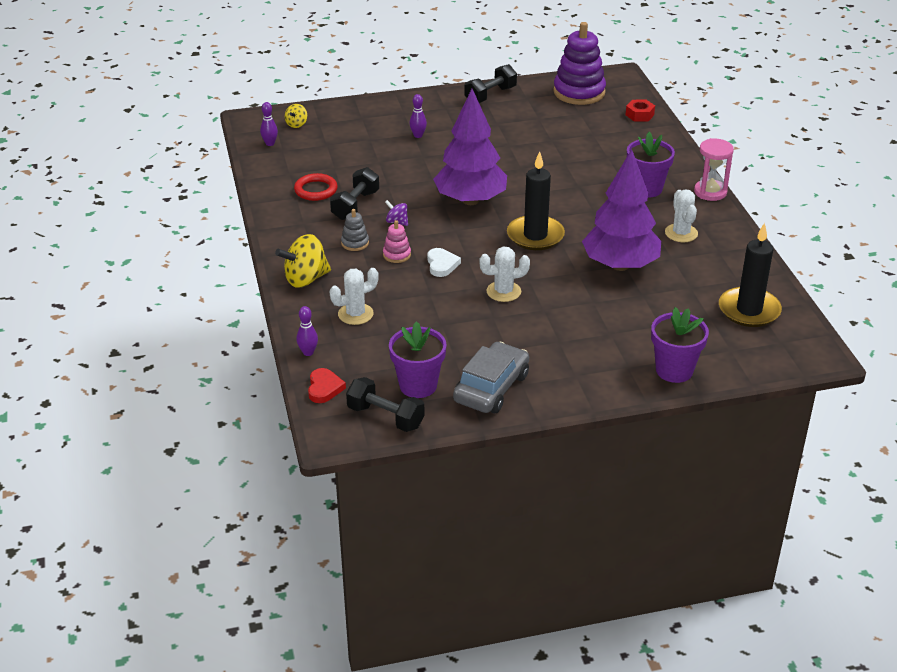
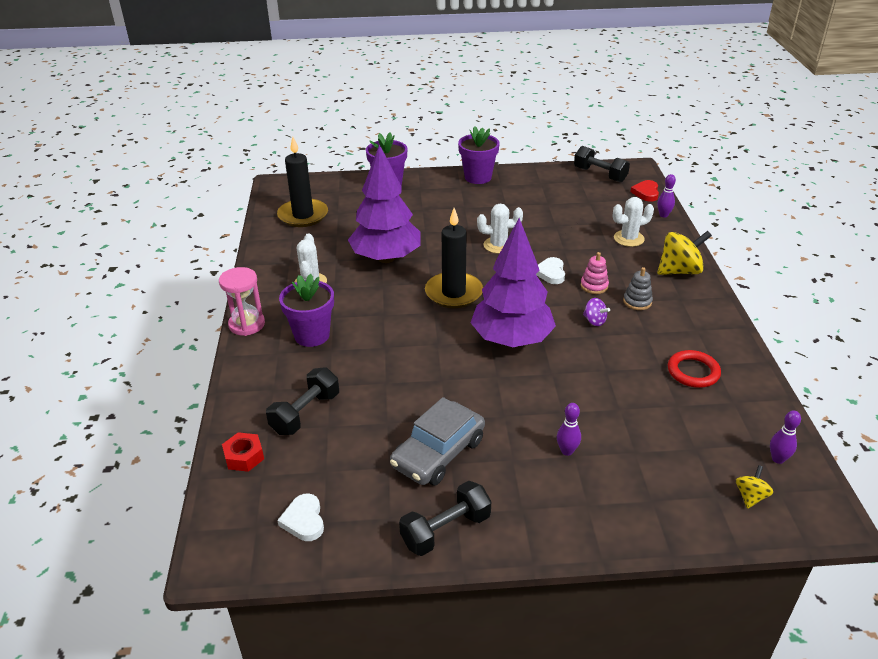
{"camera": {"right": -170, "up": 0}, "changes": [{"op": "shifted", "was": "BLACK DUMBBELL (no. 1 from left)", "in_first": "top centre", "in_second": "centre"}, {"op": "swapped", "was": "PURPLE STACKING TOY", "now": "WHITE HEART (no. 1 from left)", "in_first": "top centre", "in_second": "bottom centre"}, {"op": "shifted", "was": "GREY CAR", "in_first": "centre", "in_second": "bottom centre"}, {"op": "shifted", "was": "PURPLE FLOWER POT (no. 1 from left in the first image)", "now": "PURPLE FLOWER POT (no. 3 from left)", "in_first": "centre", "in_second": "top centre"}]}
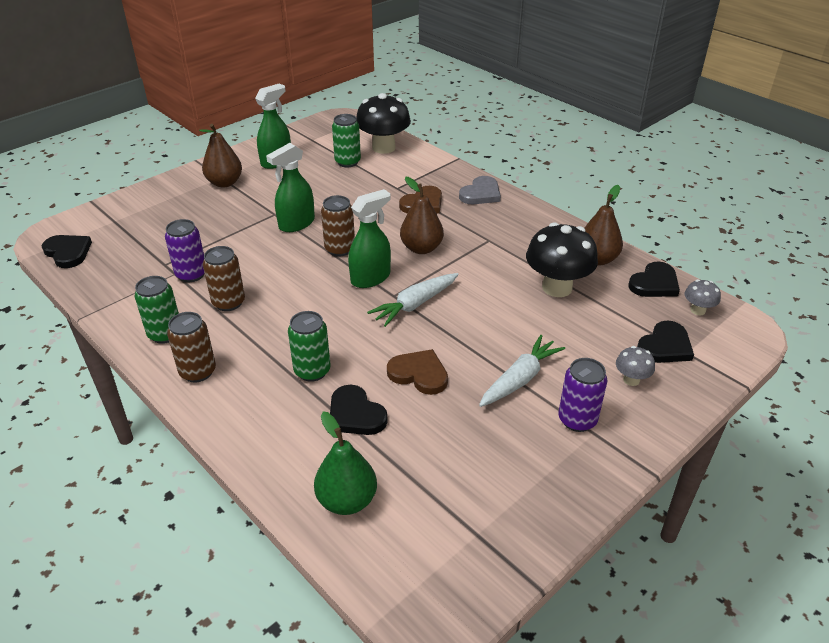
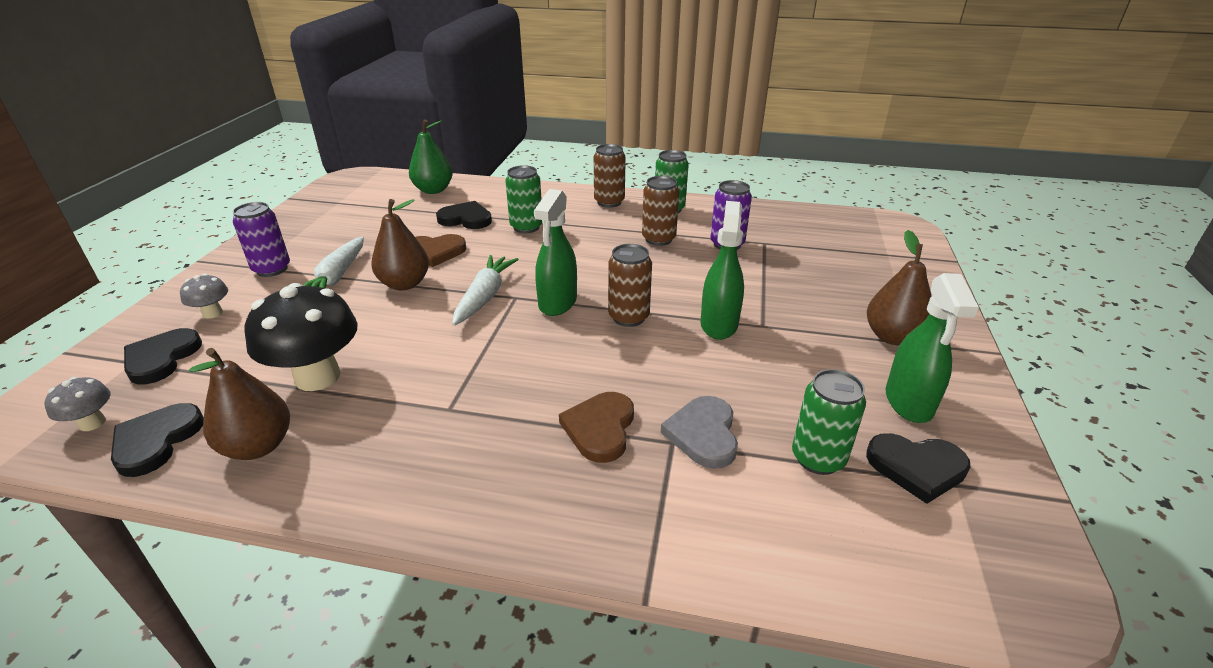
{"camera": {"right": 145, "up": -5}, "changes": [{"op": "shifted", "was": "BROWN PEAR (no. 2 from left)", "in_first": "centre", "in_second": "middle left"}, {"op": "shifted", "was": "GREY HEART", "in_first": "top centre", "in_second": "centre"}, {"op": "shifted", "was": "BLACK HEART (no. 1 from left in the first image)", "now": "BLACK HEART (no. 4 from left)", "in_first": "middle left", "in_second": "bottom right"}, {"op": "gone", "was": "BLACK MUSHROOM (no. 1 from left)", "in_first": "top centre"}]}
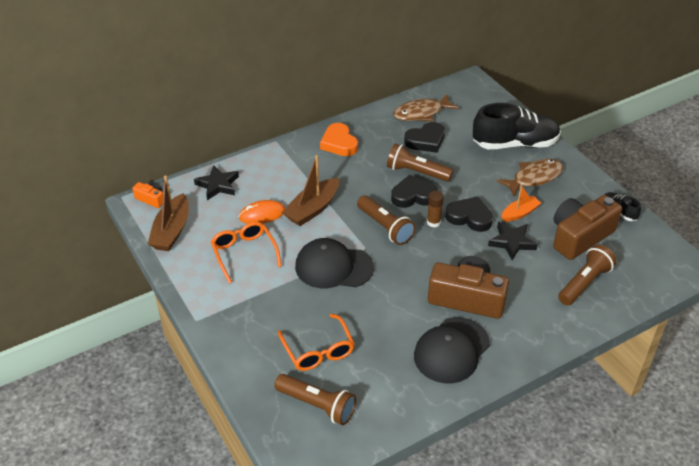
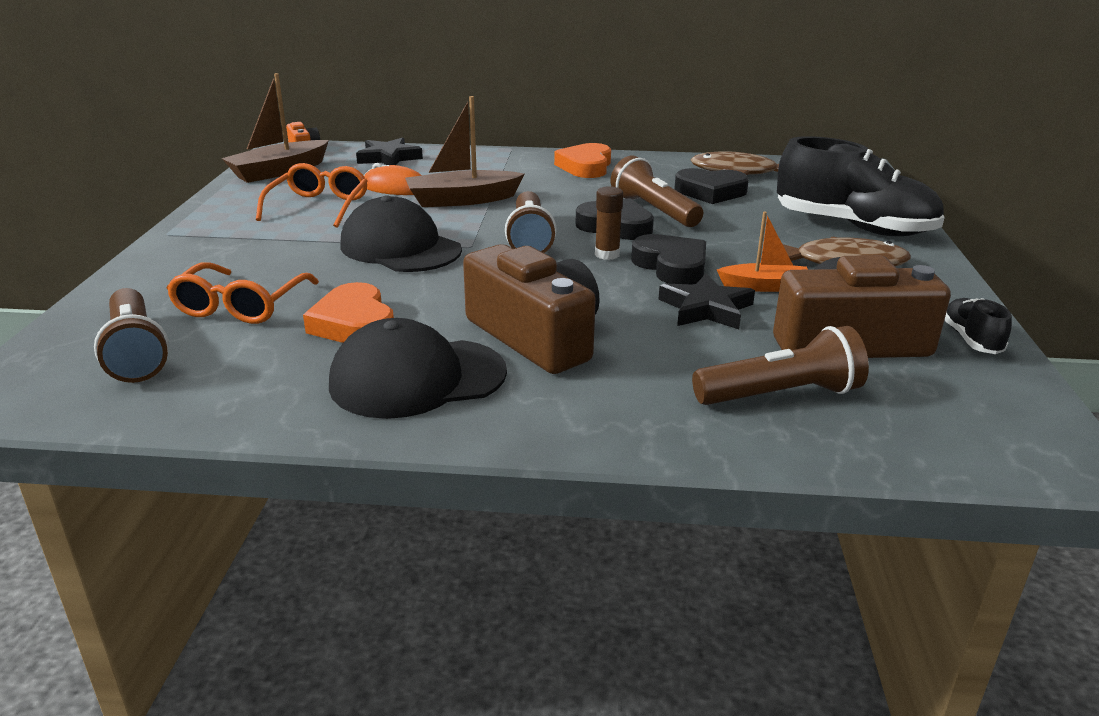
{"camera": {"right": 35, "up": -15}, "changes": [{"op": "new", "now": "ORANGE HEART (no. 1 from left)", "in_second": "middle left"}]}
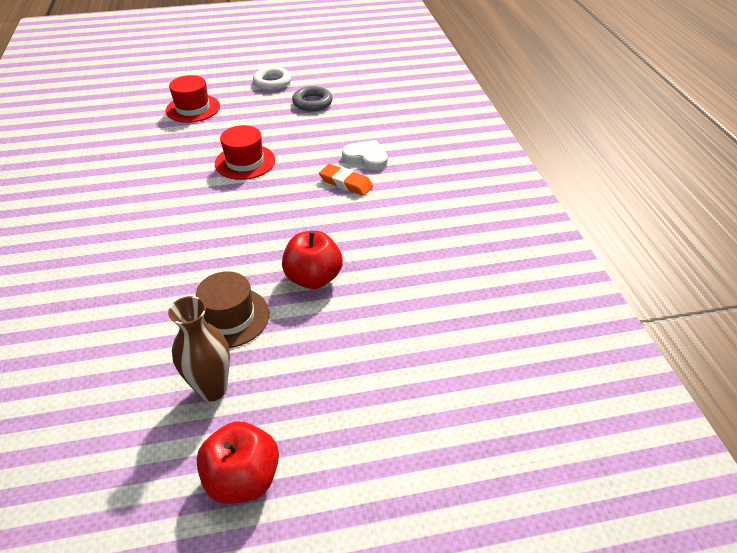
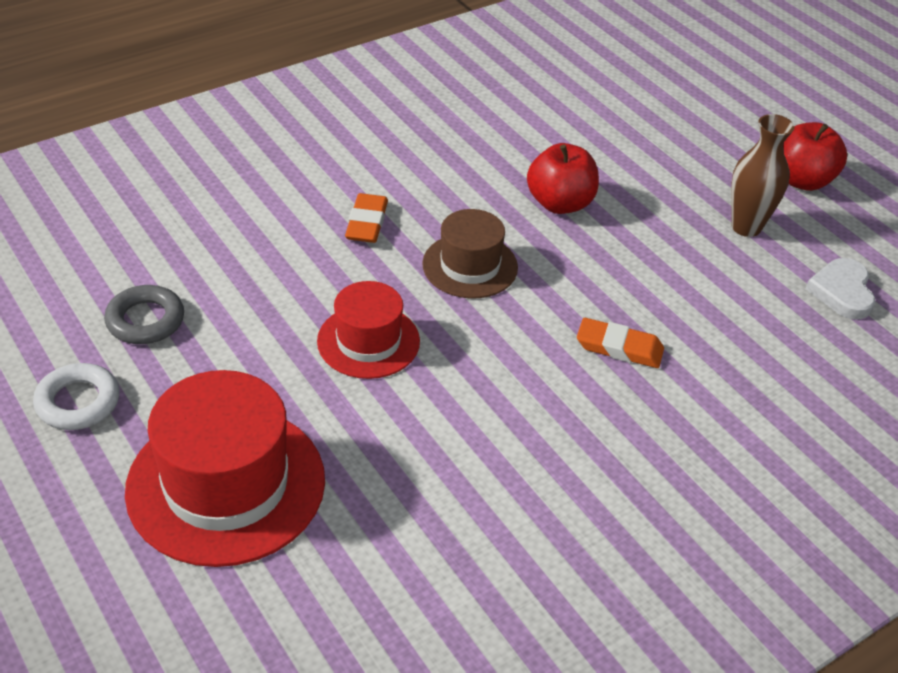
{"camera": {"right": -115, "up": 0}, "changes": [{"op": "scaled", "was": "RED HAT (no. 1 from left)", "in_first": "top left", "in_second": "bottom left", "ratio": 1.7}, {"op": "shifted", "was": "BROWN HAT", "in_first": "middle left", "in_second": "centre"}, {"op": "new", "now": "ORANGE ERASER (no. 2 from left)", "in_second": "middle right"}, {"op": "shifted", "was": "WHITE HEART", "in_first": "top centre", "in_second": "middle right"}]}
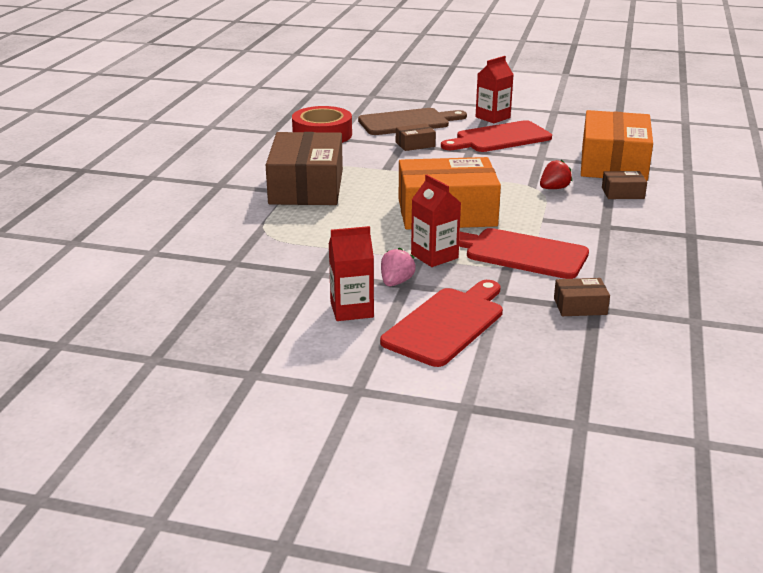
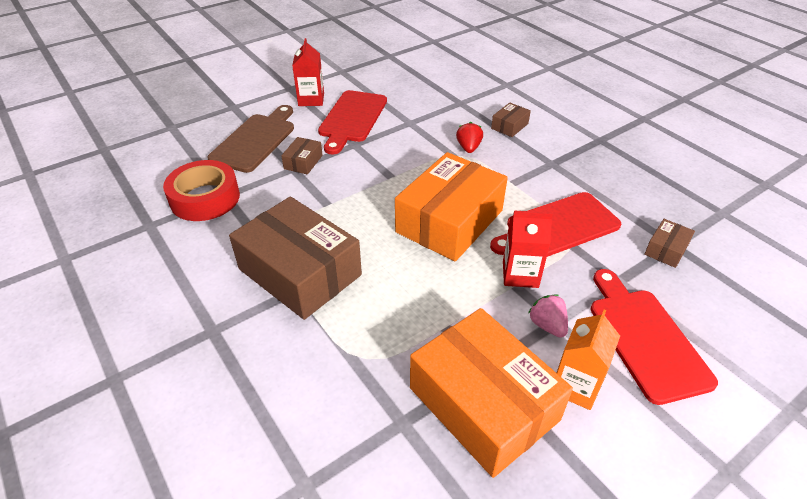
{"camera": {"right": -50, "up": 15}, "changes": [{"op": "shifted", "was": "ORANGE BOX (no. 2 from left)", "in_first": "top right", "in_second": "bottom centre"}, {"op": "repainted", "was": "RED CARTON (no. 1 from left)", "now": "ORANGE CARTON", "in_first": "centre", "in_second": "bottom right"}]}
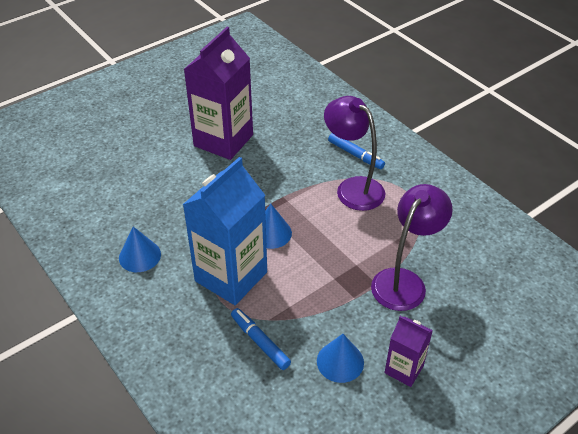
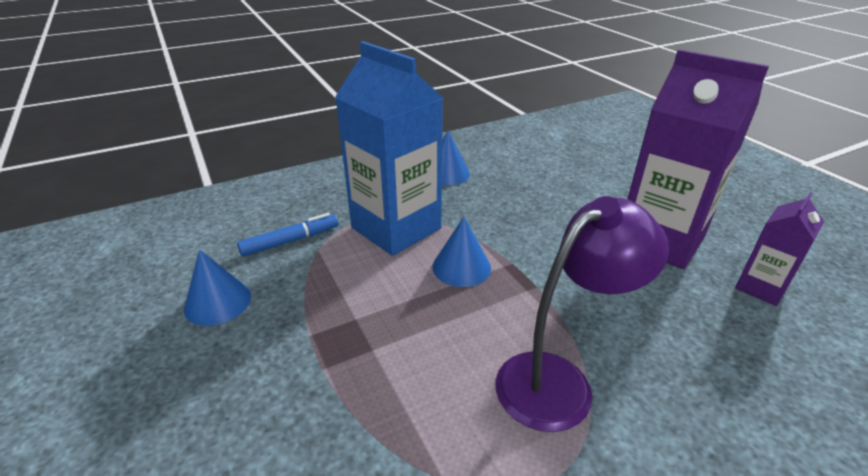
{"camera": {"right": 100, "up": -10}, "changes": [{"op": "shifted", "was": "PURPLE CARTON (no. 2 from left)", "in_first": "bottom right", "in_second": "middle right"}, {"op": "gone", "was": "BLUE MARKER (no. 2 from left)", "in_first": "centre"}, {"op": "gone", "was": "PURPLE LAMP (no. 2 from left)", "in_first": "middle right"}]}
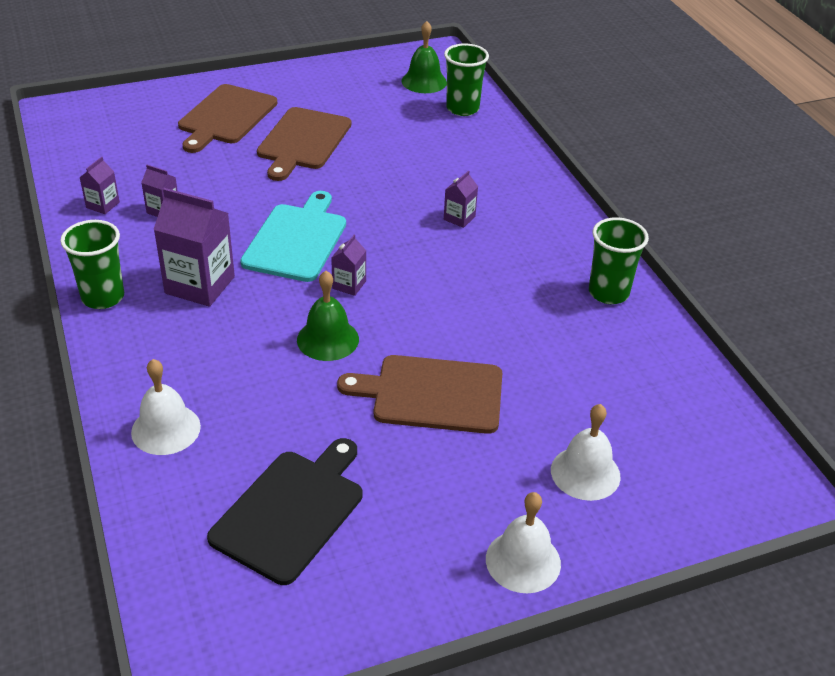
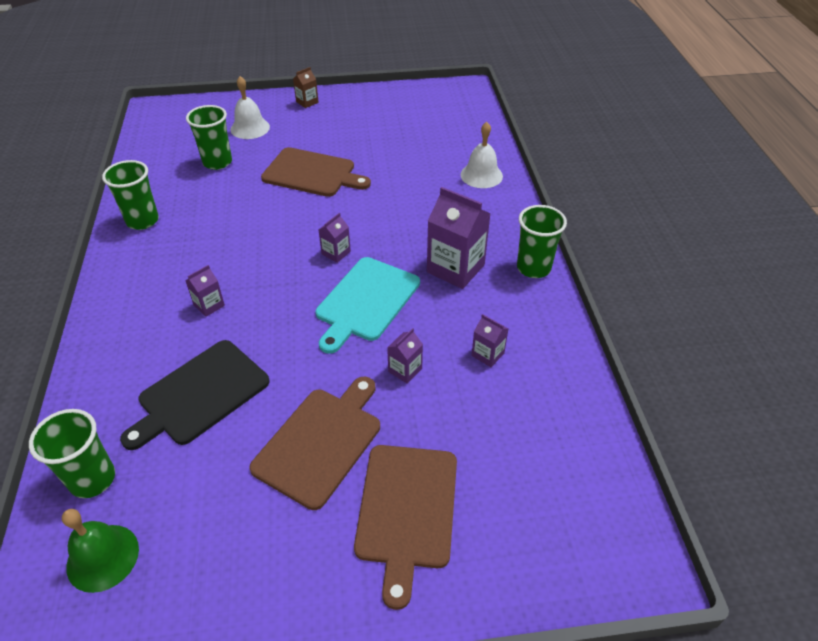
{"camera": {"right": -165, "up": 5}, "changes": [{"op": "shifted", "was": "BLACK CUTTING BOARD", "in_first": "bottom centre", "in_second": "middle left"}, {"op": "new", "now": "GREEN CUP (no. 3 from left)", "in_second": "top left"}, {"op": "swapped", "was": "WHITE BELL (no. 2 from left)", "now": "BROWN CARTON", "in_first": "bottom centre", "in_second": "top centre"}, {"op": "rotated", "was": "BROWN CUTTING BOARD (no. 1 from left in the first image)", "in_first": "top left", "in_second": "bottom centre", "clockwise": 150}, {"op": "shifted", "was": "PURPLE CARTON (no. 1 from left in the first image)", "now": "PURPLE CARTON (no. 3 from left)", "in_first": "top left", "in_second": "centre"}, {"op": "gone", "was": "GREEN BELL (no. 1 from left)", "in_first": "centre"}]}
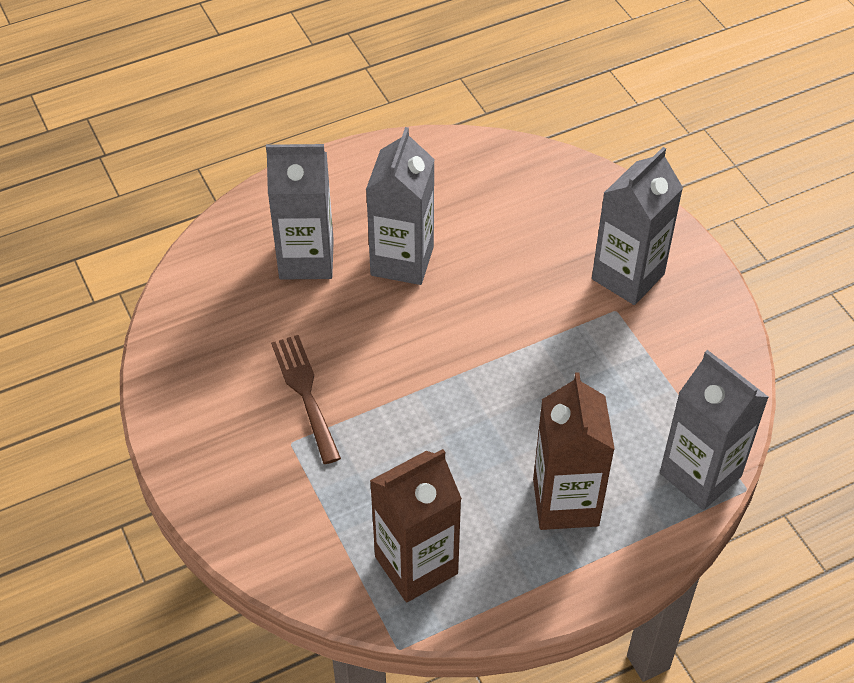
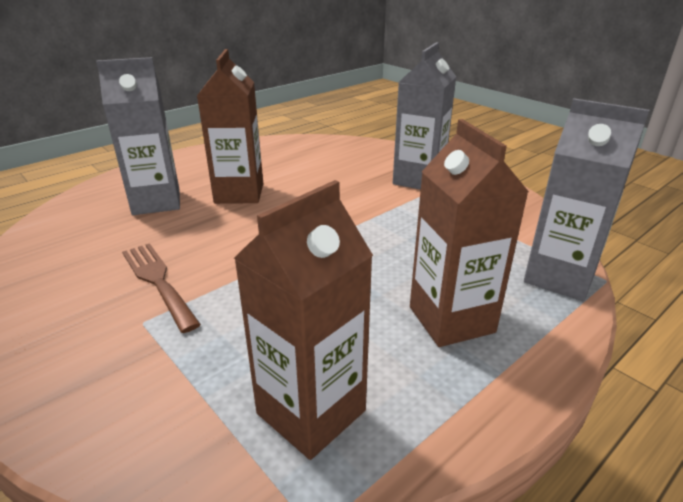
{"camera": {"right": -15, "up": -20}, "changes": [{"op": "repainted", "was": "GREY CARTON (no. 2 from left)", "now": "BROWN CARTON (no. 1 from left)", "in_first": "top centre", "in_second": "top centre"}]}
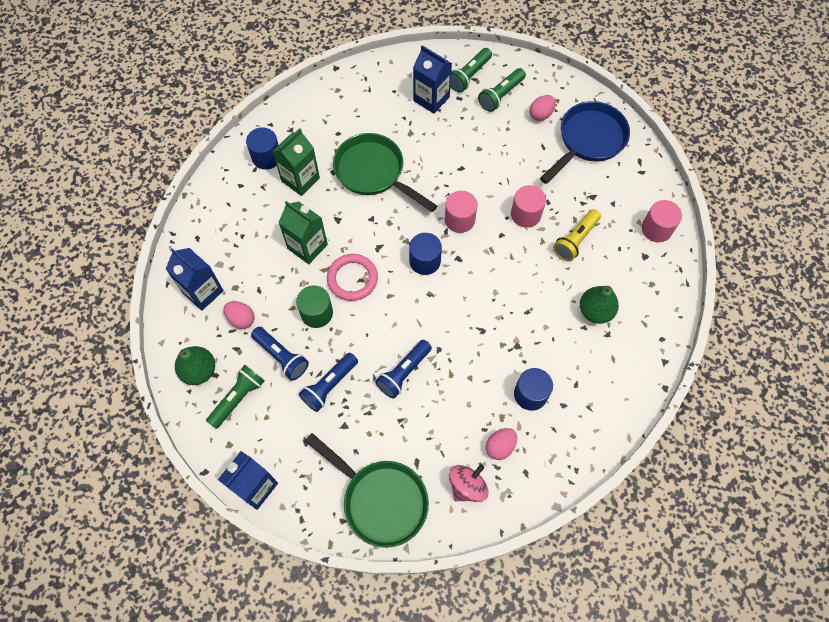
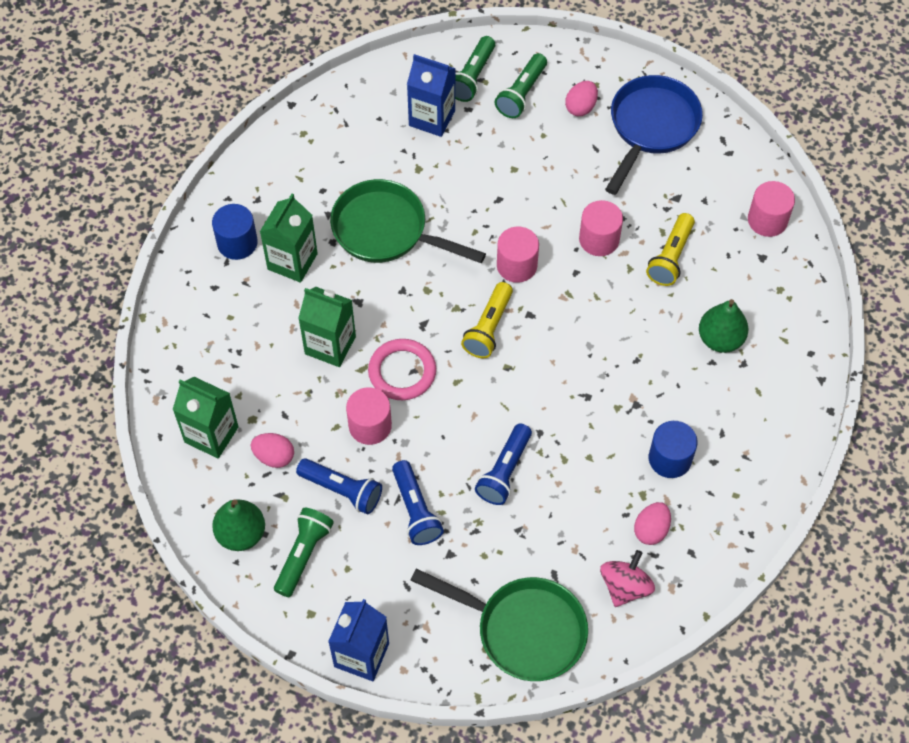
{"camera": {"right": -15, "up": -5}, "changes": [{"op": "repainted", "was": "BLUE CARTON (no. 1 from left)", "now": "GREEN CARTON (no. 1 from left)", "in_first": "middle left", "in_second": "middle left"}, {"op": "repainted", "was": "GREEN CYLINDER", "now": "PINK CYLINDER (no. 1 from left)", "in_first": "centre", "in_second": "centre"}, {"op": "rotated", "was": "BLUE FLASHLIGHT (no. 2 from left)", "in_first": "centre", "in_second": "bottom centre", "clockwise": -45}, {"op": "swapped", "was": "BLUE CYLINDER (no. 2 from left)", "now": "YELLOW FLASHLIGHT (no. 1 from left)", "in_first": "centre", "in_second": "centre"}]}
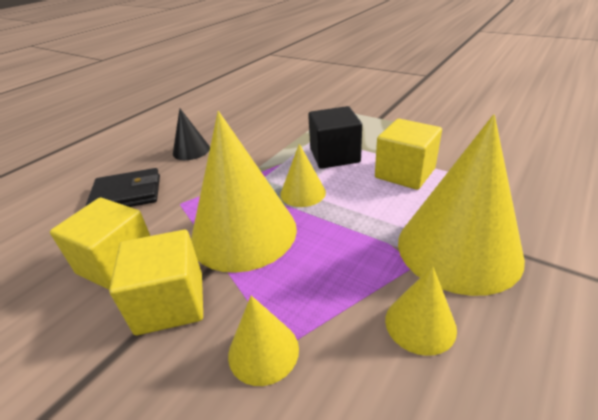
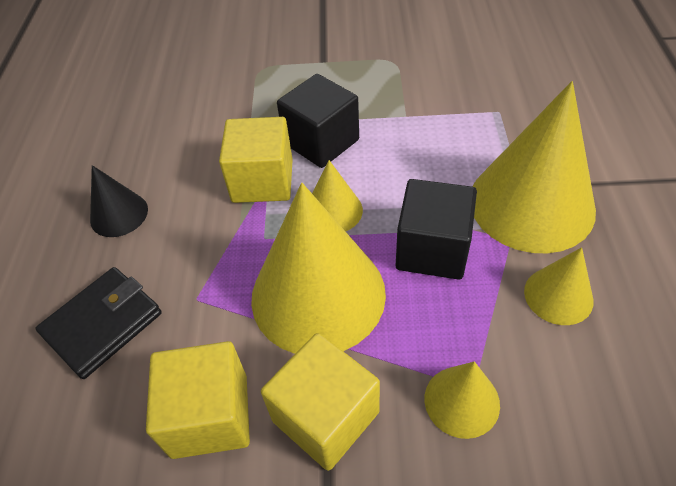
{"camera": {"right": -35, "up": 15}, "changes": [{"op": "shifted", "was": "YELLOW CUBE (no. 3 from left in the first image)", "now": "YELLOW CUBE (no. 2 from left)", "in_first": "middle right", "in_second": "top centre"}, {"op": "new", "now": "BLACK CUBE (no. 2 from left)", "in_second": "centre"}]}
